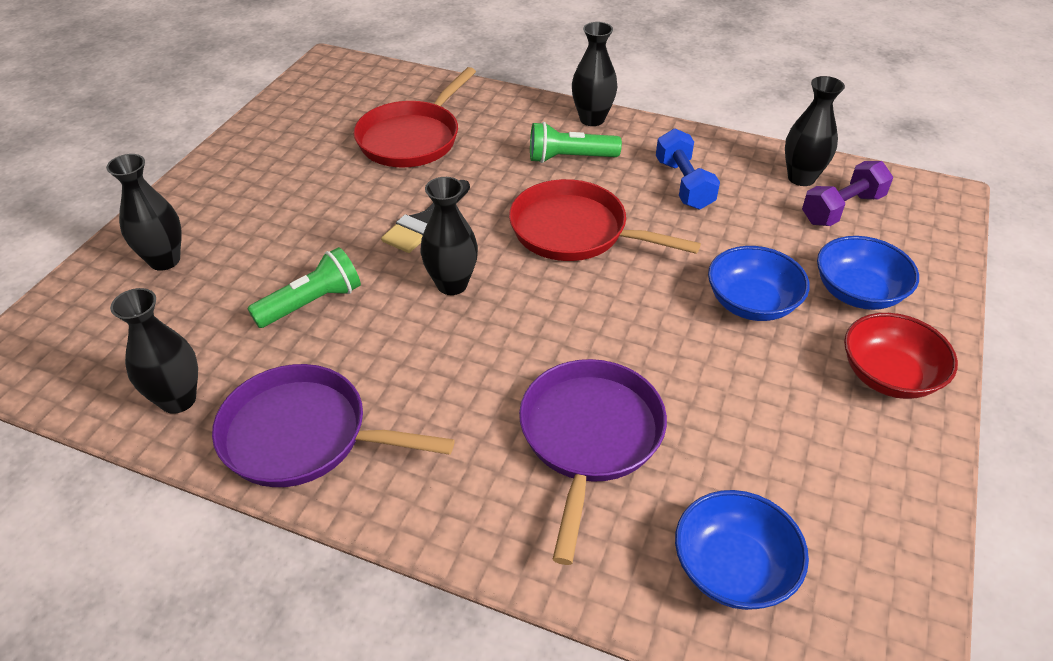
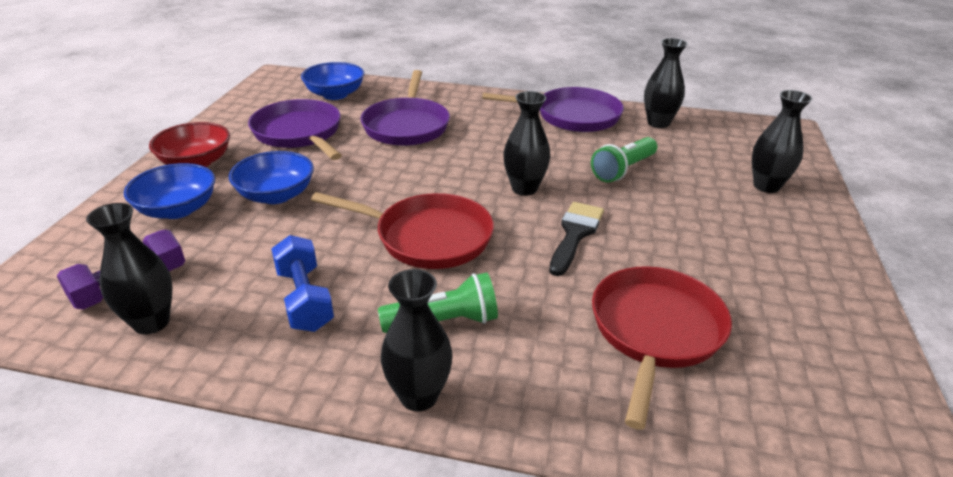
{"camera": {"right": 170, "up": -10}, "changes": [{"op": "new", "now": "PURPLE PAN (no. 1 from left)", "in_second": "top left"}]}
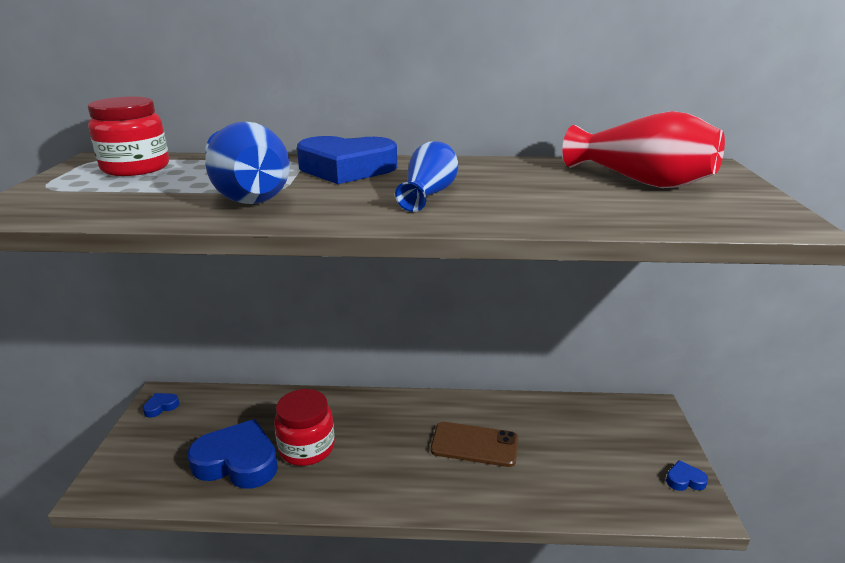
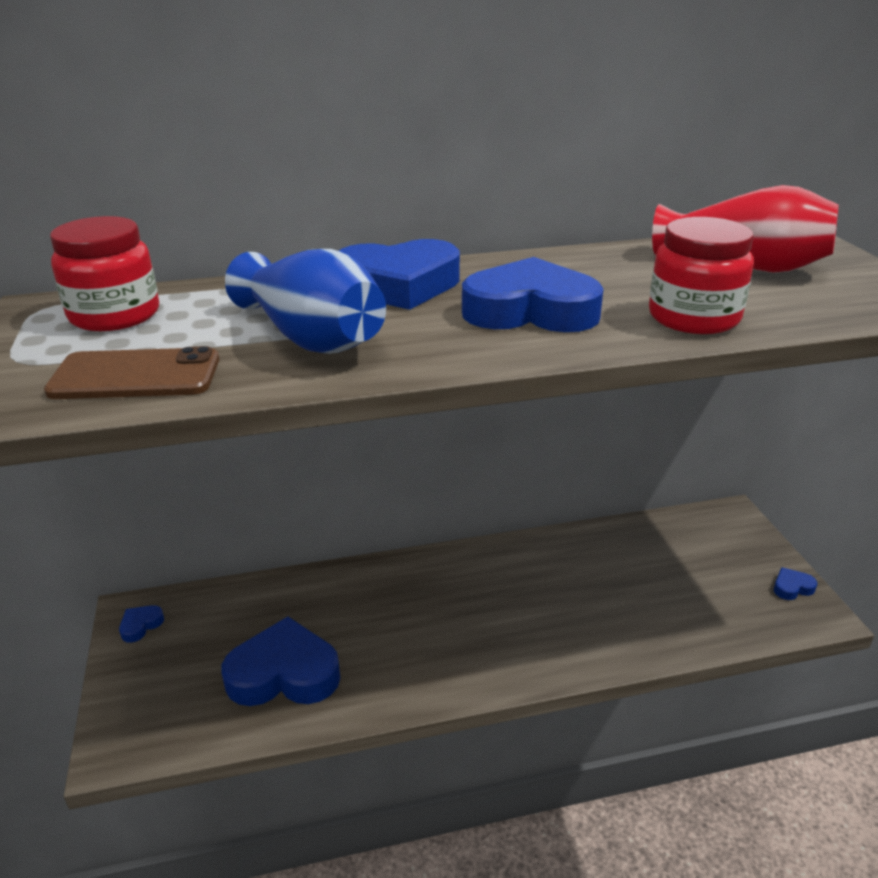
{"camera": {"right": -15, "up": 5}, "changes": [{"op": "shifted", "was": "BROWN PHONE", "in_first": "bottom centre", "in_second": "middle left"}, {"op": "swapped", "was": "BLUE VASE (no. 2 from left)", "now": "BLUE HEART (no. 4 from left)", "in_first": "top centre", "in_second": "centre"}, {"op": "shifted", "was": "RED JAR (no. 2 from left)", "in_first": "bottom centre", "in_second": "top right"}]}
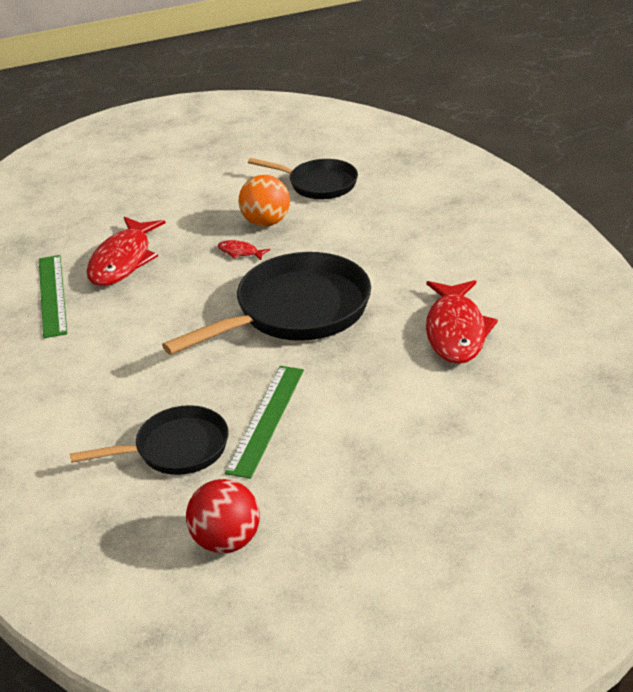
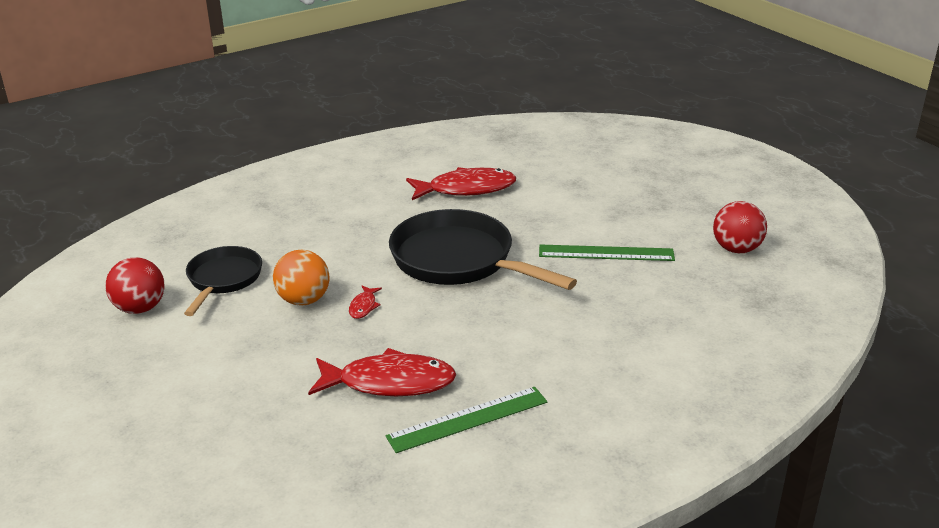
{"camera": {"right": -105, "up": -5}, "changes": [{"op": "new", "now": "RED BALL (no. 1 from left)", "in_second": "middle left"}, {"op": "gone", "was": "BLACK PAN (no. 1 from left)", "in_first": "middle left"}]}
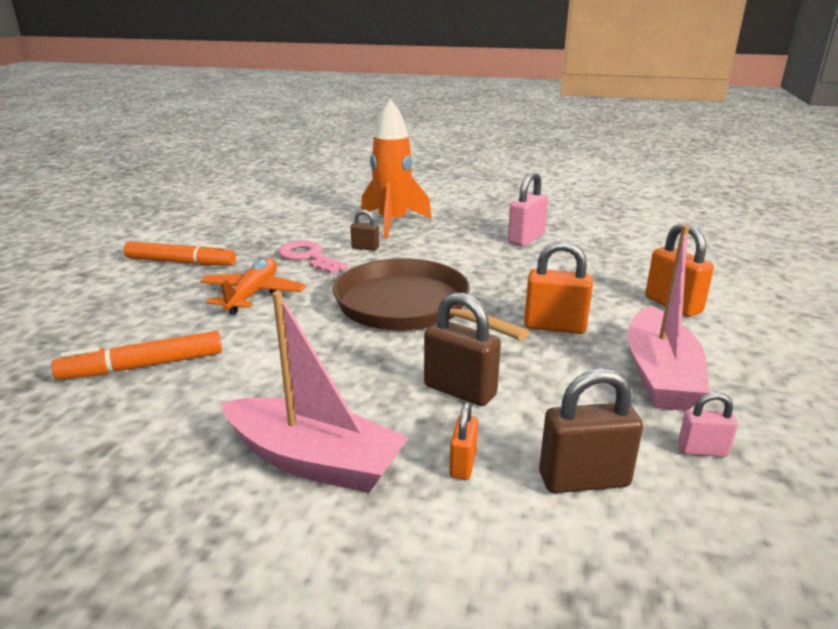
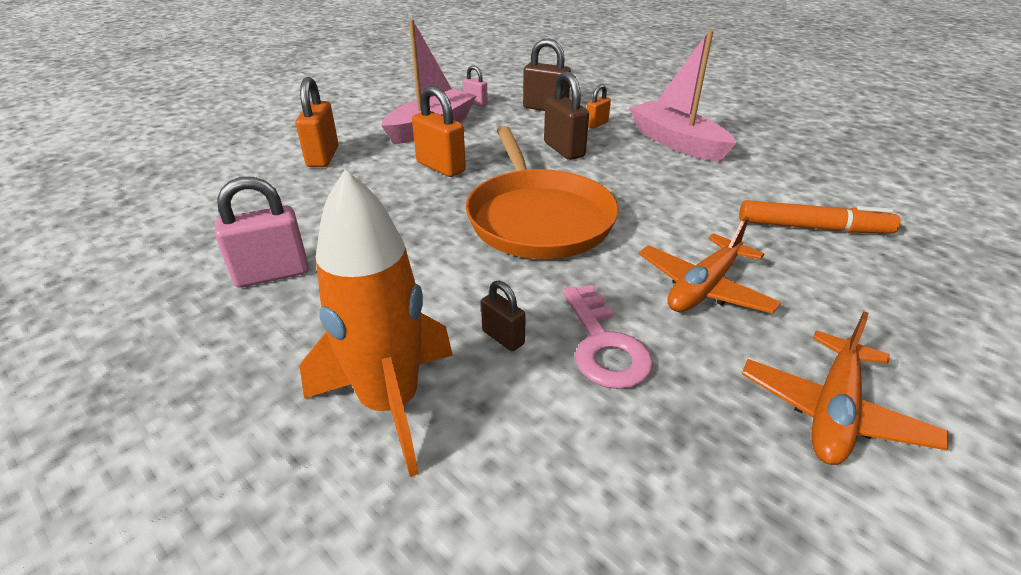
{"camera": {"right": -150, "up": 10}, "changes": [{"op": "repainted", "was": "BROWN PAN", "now": "ORANGE PAN", "in_first": "centre", "in_second": "centre"}, {"op": "swapped", "was": "ORANGE MARKER (no. 2 from left)", "now": "ORANGE PLANE (no. 2 from left)", "in_first": "middle left", "in_second": "bottom right"}]}
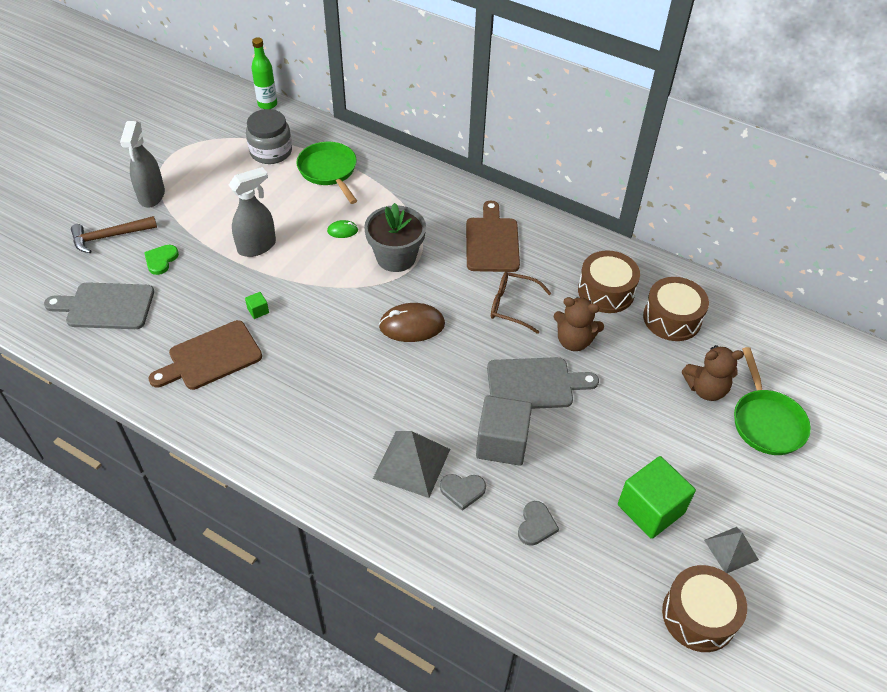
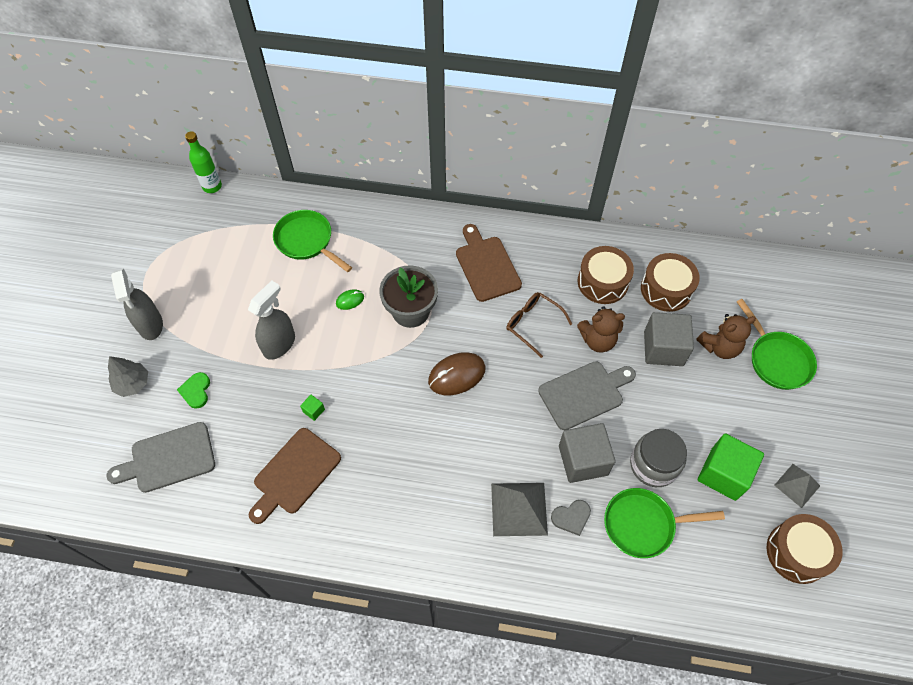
{"camera": {"right": -20, "up": 10}, "changes": [{"op": "swapped", "was": "BROWN HAMMER", "now": "GREY TREE", "in_first": "middle left", "in_second": "middle left"}, {"op": "rotated", "was": "BROWN GLASSES", "in_first": "centre", "in_second": "centre", "clockwise": 45}, {"op": "swapped", "was": "GREY HEART (no. 2 from left)", "now": "GREEN PAN (no. 2 from left)", "in_first": "bottom centre", "in_second": "bottom right"}, {"op": "shifted", "was": "GREY JAR", "in_first": "top left", "in_second": "bottom right"}, {"op": "new", "now": "GREY CUBE (no. 2 from left)", "in_second": "middle right"}]}
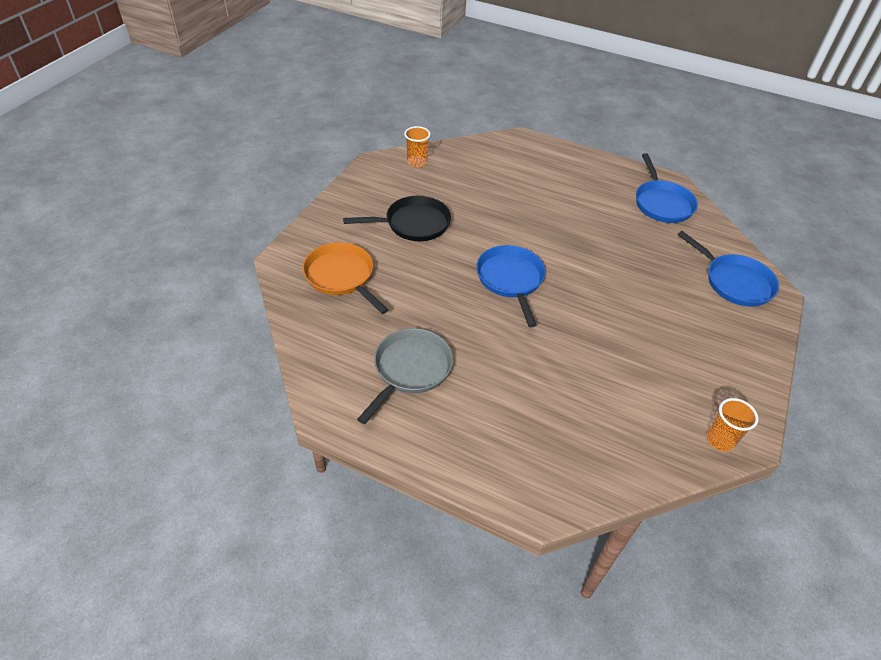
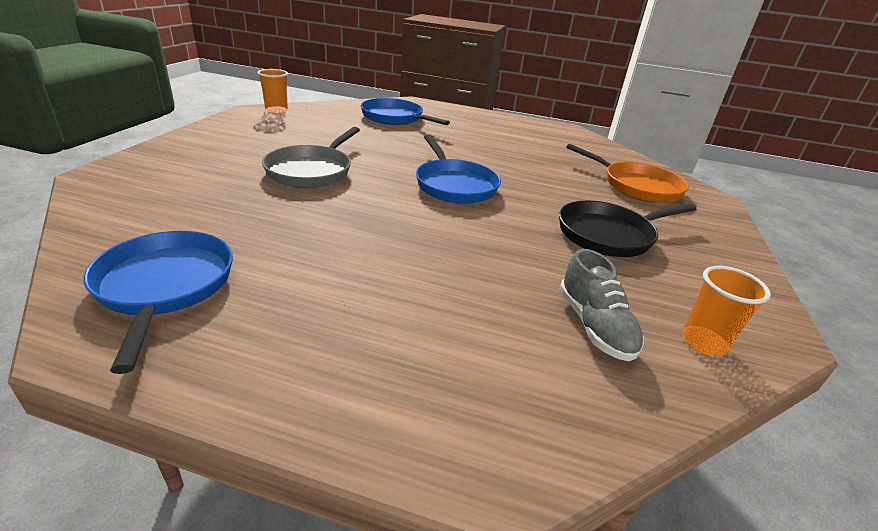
{"camera": {"right": 170, "up": -15}, "changes": [{"op": "shifted", "was": "GREY PAN", "in_first": "centre", "in_second": "top centre"}, {"op": "shifted", "was": "BLUE PAN (no. 3 from left in the first image)", "now": "BLUE PAN (no. 2 from left)", "in_first": "middle right", "in_second": "top centre"}, {"op": "new", "now": "GREY SHOE", "in_second": "middle right"}]}
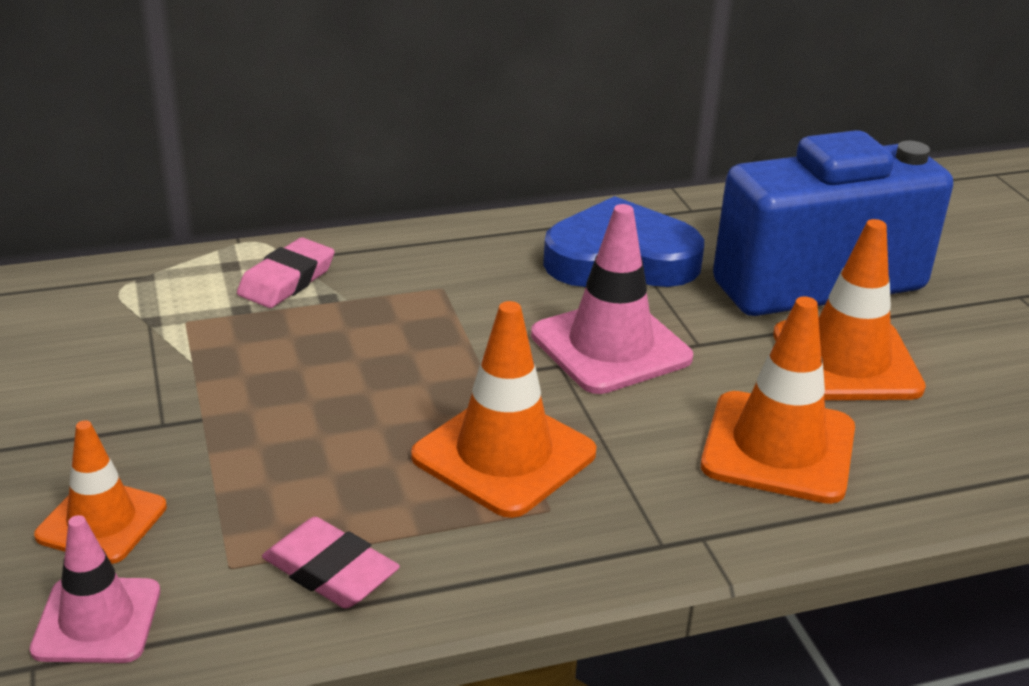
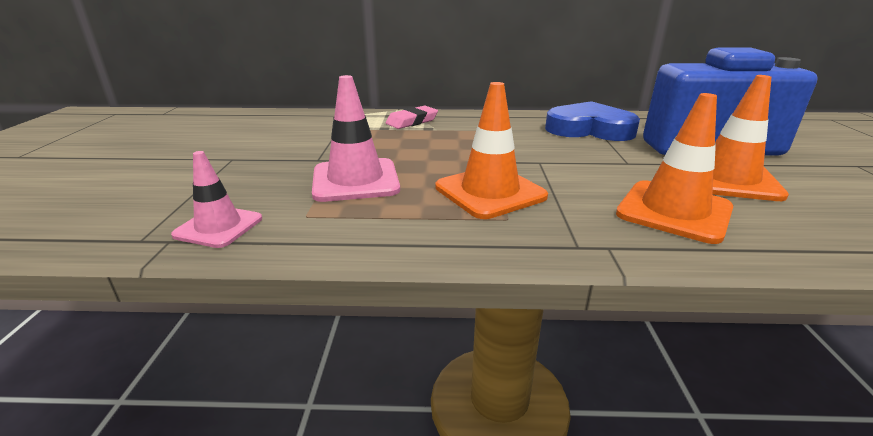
{"camera": {"right": 20, "up": -5}, "changes": [{"op": "shifted", "was": "PINK TRAFFIC CONE (no. 2 from left)", "in_first": "centre", "in_second": "top centre"}, {"op": "gone", "was": "ORANGE TRAFFIC CONE (no. 1 from left)", "in_first": "bottom left"}, {"op": "gone", "was": "PINK ERASER (no. 2 from left)", "in_first": "bottom left"}]}
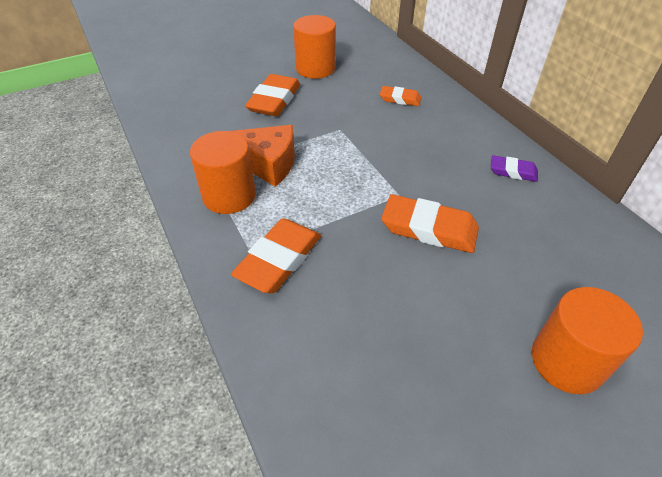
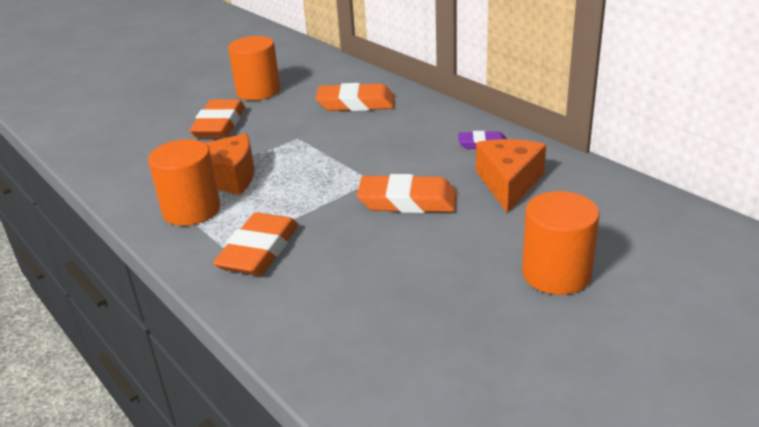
{"camera": {"right": -10, "up": -15}, "changes": [{"op": "scaled", "was": "ORANGE ERASER (no. 3 from left)", "in_first": "top centre", "in_second": "top centre", "ratio": 1.76}, {"op": "new", "now": "ORANGE CHEESE (no. 2 from left)", "in_second": "middle right"}]}
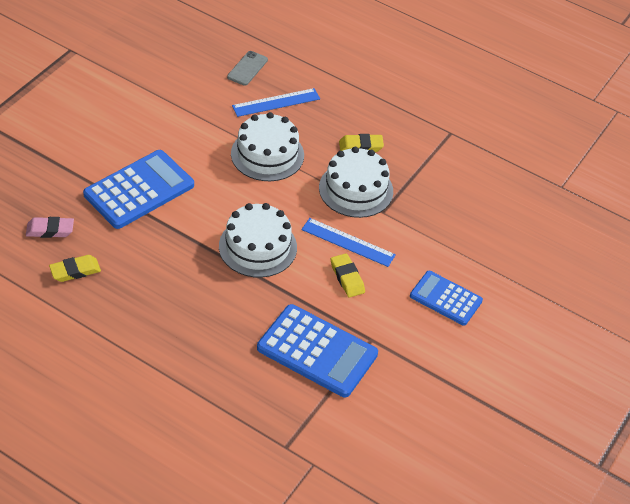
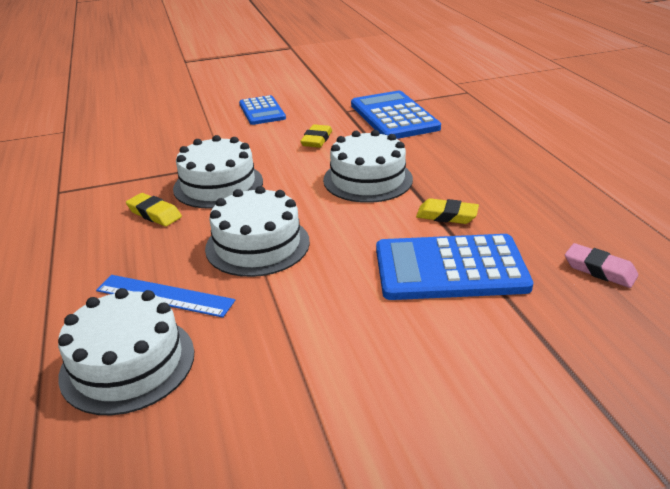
{"camera": {"right": -135, "up": -15}, "changes": [{"op": "swapped", "was": "GREY PHONE", "now": "WHITE CAKE (no. 1 from left)", "in_first": "top centre", "in_second": "bottom left"}, {"op": "shifted", "was": "YELLOW ERASER (no. 1 from left in the first image)", "now": "YELLOW ERASER (no. 3 from left)", "in_first": "middle left", "in_second": "middle right"}, {"op": "gone", "was": "BLUE RULER (no. 2 from left)", "in_first": "centre"}]}
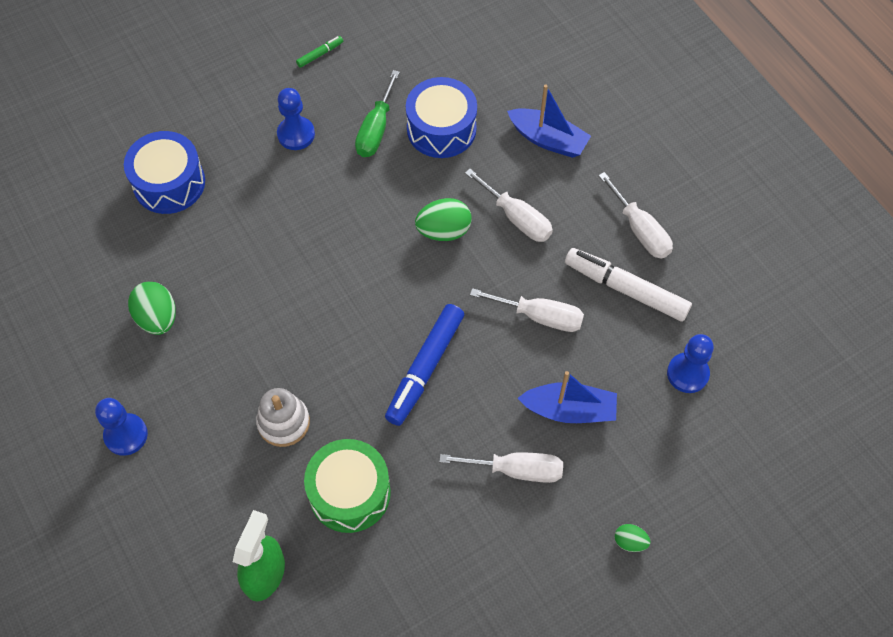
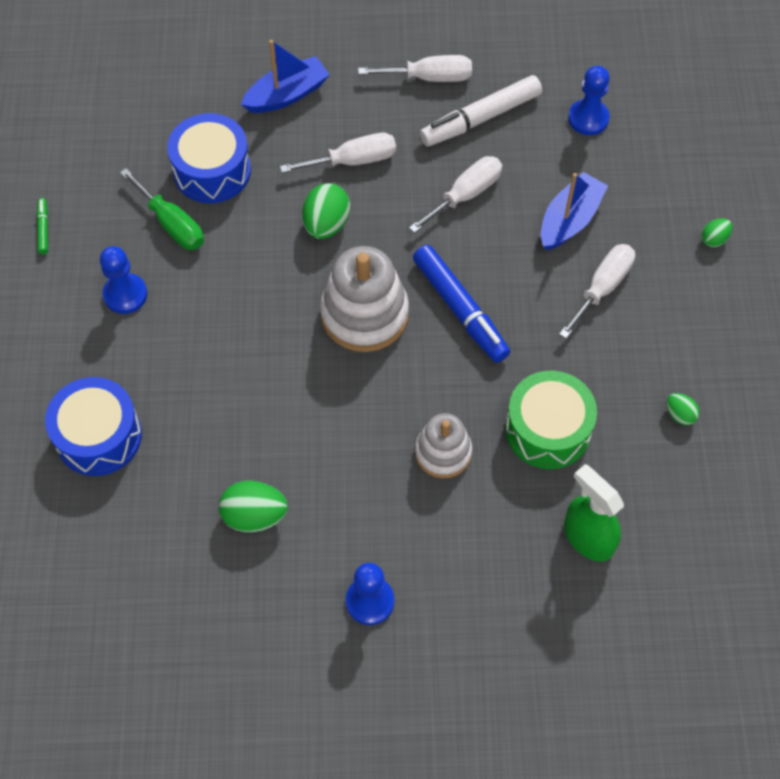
{"camera": {"right": -60, "up": 0}, "changes": [{"op": "new", "now": "WHITE STACKING TOY (no. 1 from left)", "in_second": "centre"}, {"op": "new", "now": "GREEN EGG (no. 3 from left)", "in_second": "middle right"}]}
